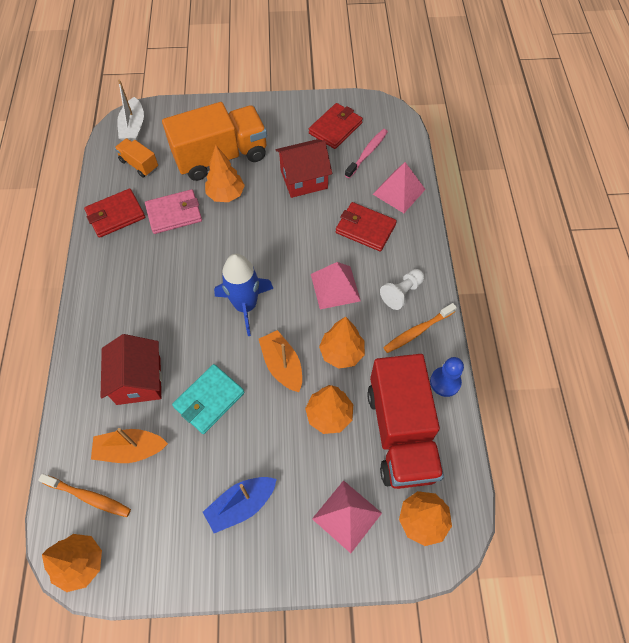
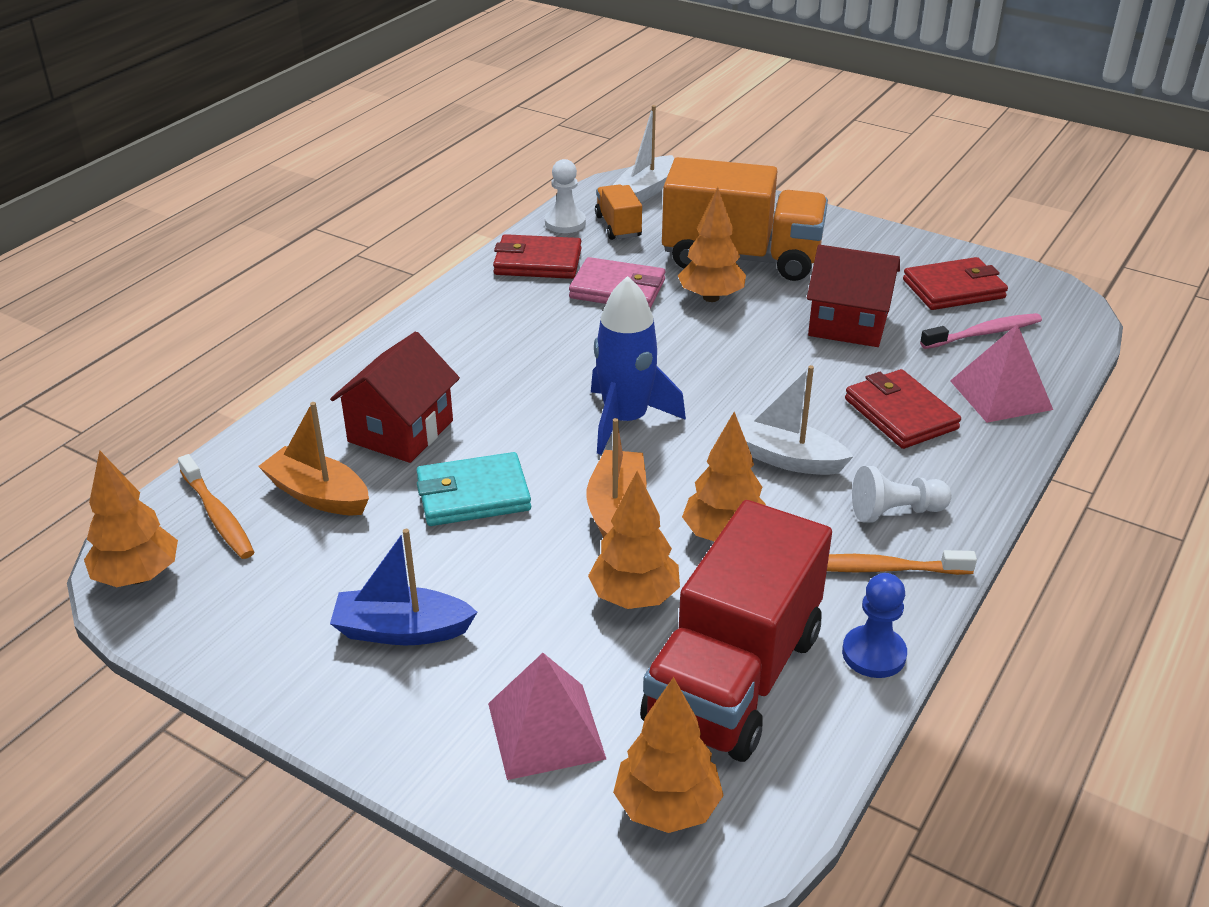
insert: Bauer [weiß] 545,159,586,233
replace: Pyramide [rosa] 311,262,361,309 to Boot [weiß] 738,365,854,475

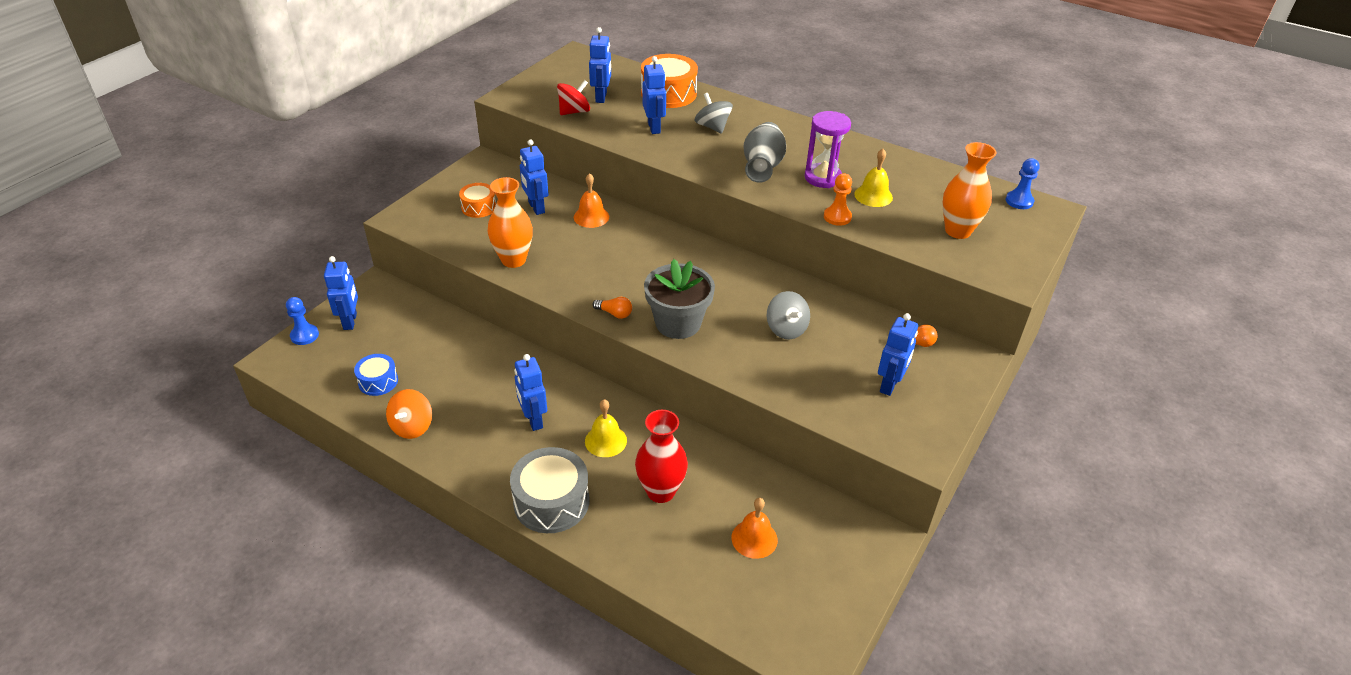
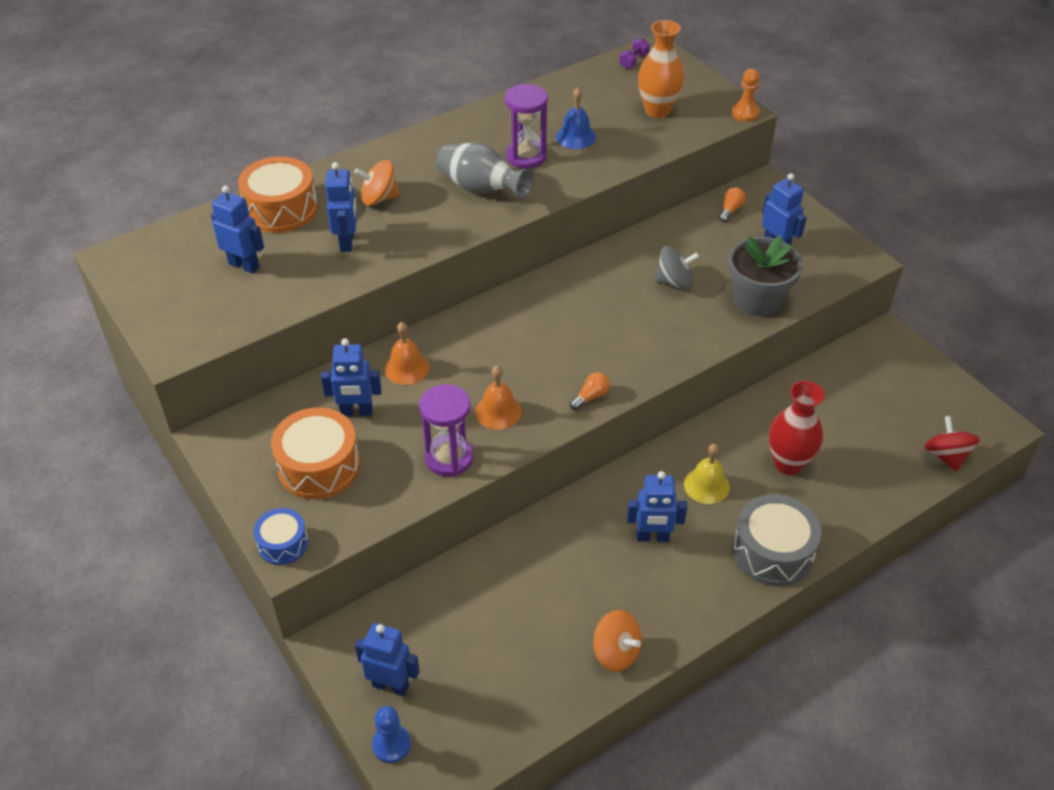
move: Trommel [blau] 354,354,398,396 to 253,508,308,565; Kreisel [rot] 557,80,590,115 to 924,416,980,471; Blumentopf [grau] 644,259,715,339 to 728,236,803,316; Glocke [orange] 731,498,778,559 to 475,366,522,429; Bauer [orange] 824,173,852,226 to 731,69,760,122
replace: Vase [orange] 487,177,533,268 to Sanduhr [lila] 419,384,473,477; Bauer [blau] 1006,158,1040,209 to Hantel [lila] 619,38,650,69
recolor: Kreisel [grau] 694,93,733,134 to Kreisel [orange] 354,160,400,206; Glocke [gelb] 854,149,893,207 to Glocke [blau] 556,87,596,149
rotate: Roboter [blau] 643,56,666,134 = 325,162,357,252 75 degrees clockwise
resize: Trommel [orange] 459,183,496,218 = 271,407,360,499 x1.73

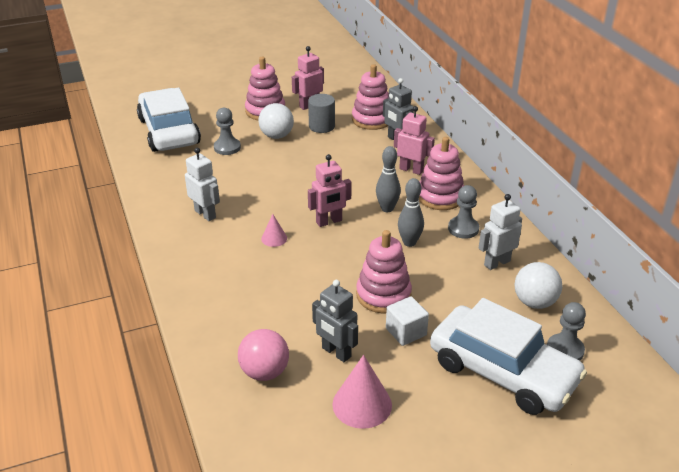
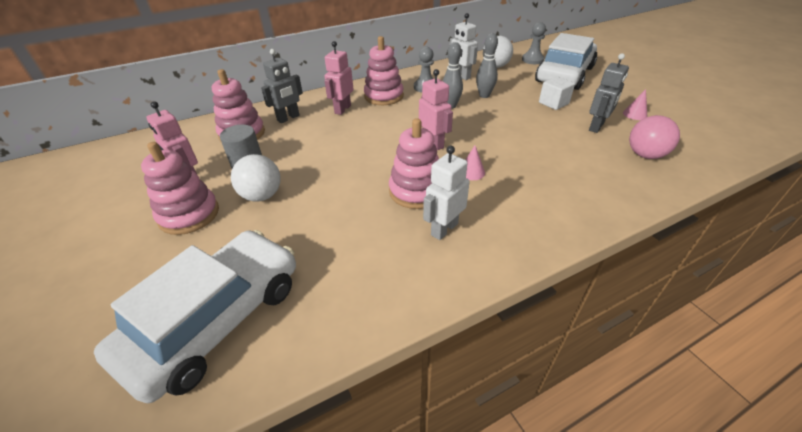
delete: Bauer [grau] 214,108,241,155
move: Stapelspielzeug [rosa] 356,230,412,313 to 389,118,439,209; Bowlingkegel [grau] 376,146,401,212 to 476,33,498,98
rotate: Auto [weiß] 137,88,201,152 = 94,230,296,403 150 degrees clockwise
resize: Kegel [rosa] 332,355,392,429 = 623,89,647,120 x0.55

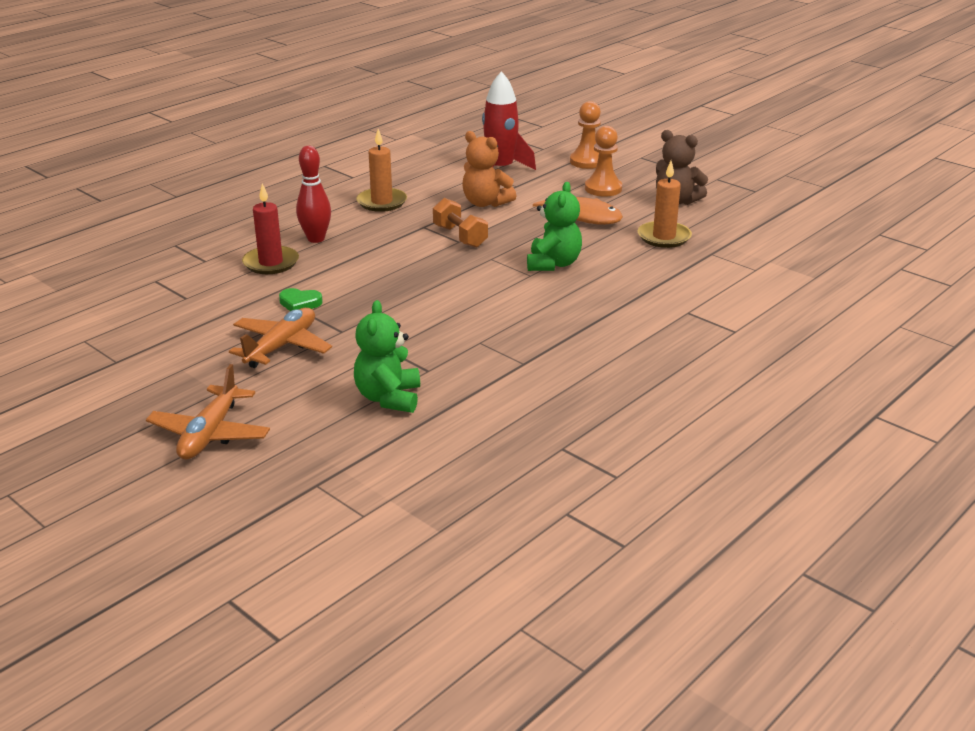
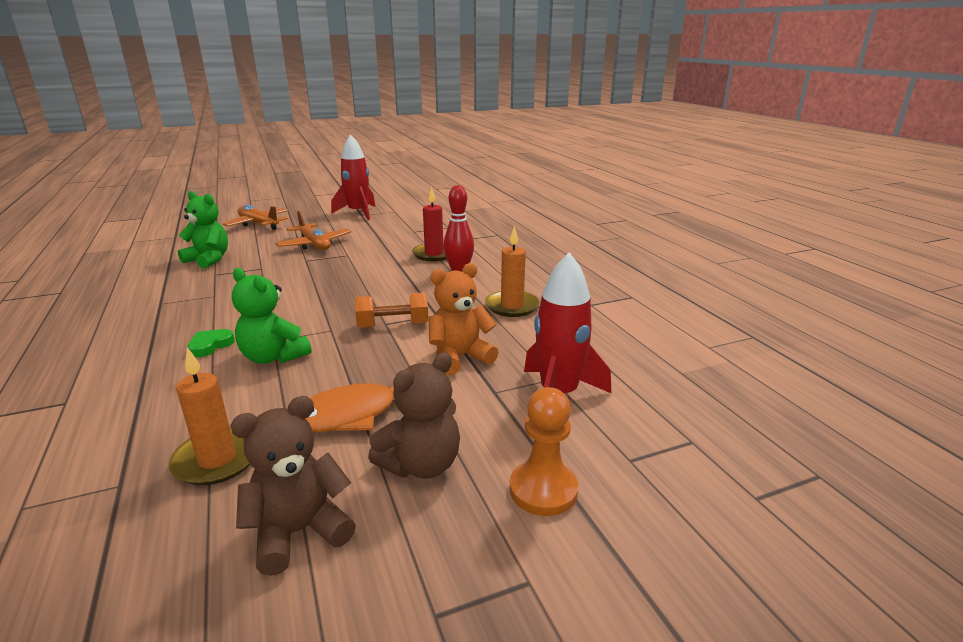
insert: Rakete [rot] 331,134,376,220
move: Herz [grün] 279,288,323,311 to 188,329,235,357
replace: Bauer [orange] 585,126,622,197 to Teddybär [braun] 368,352,460,479

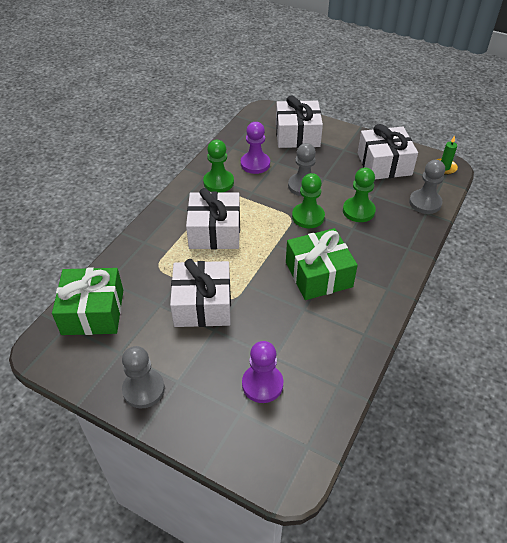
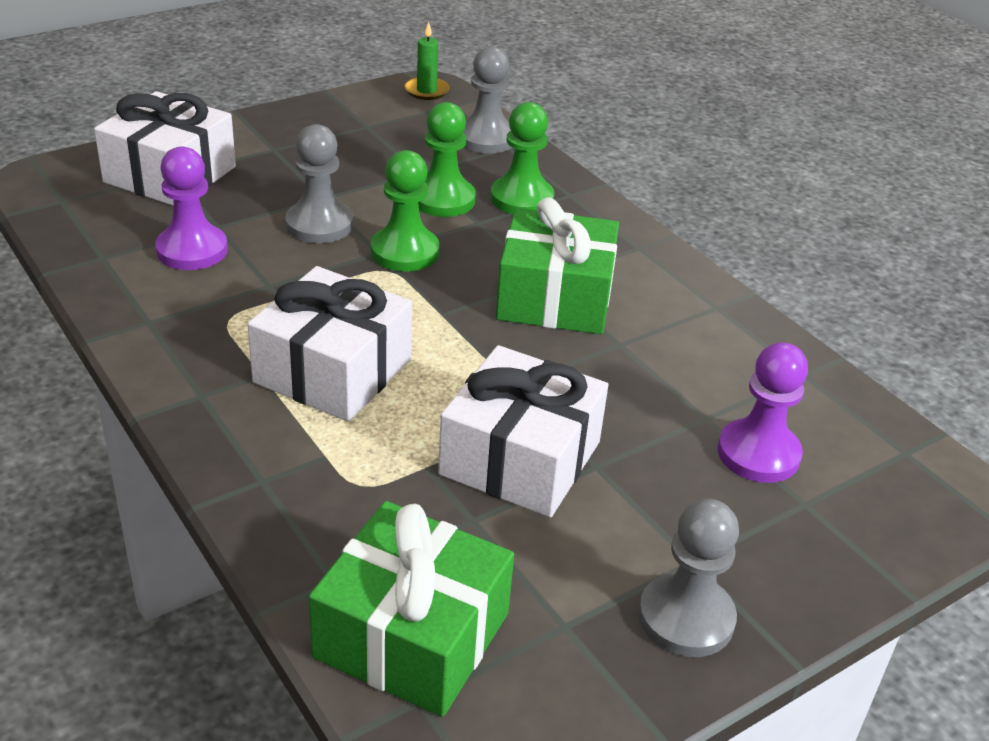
delete: Geschenk [weiß] 358,124,418,179
move: Bauer [grün] 203,140,234,192 to 490,102,554,214

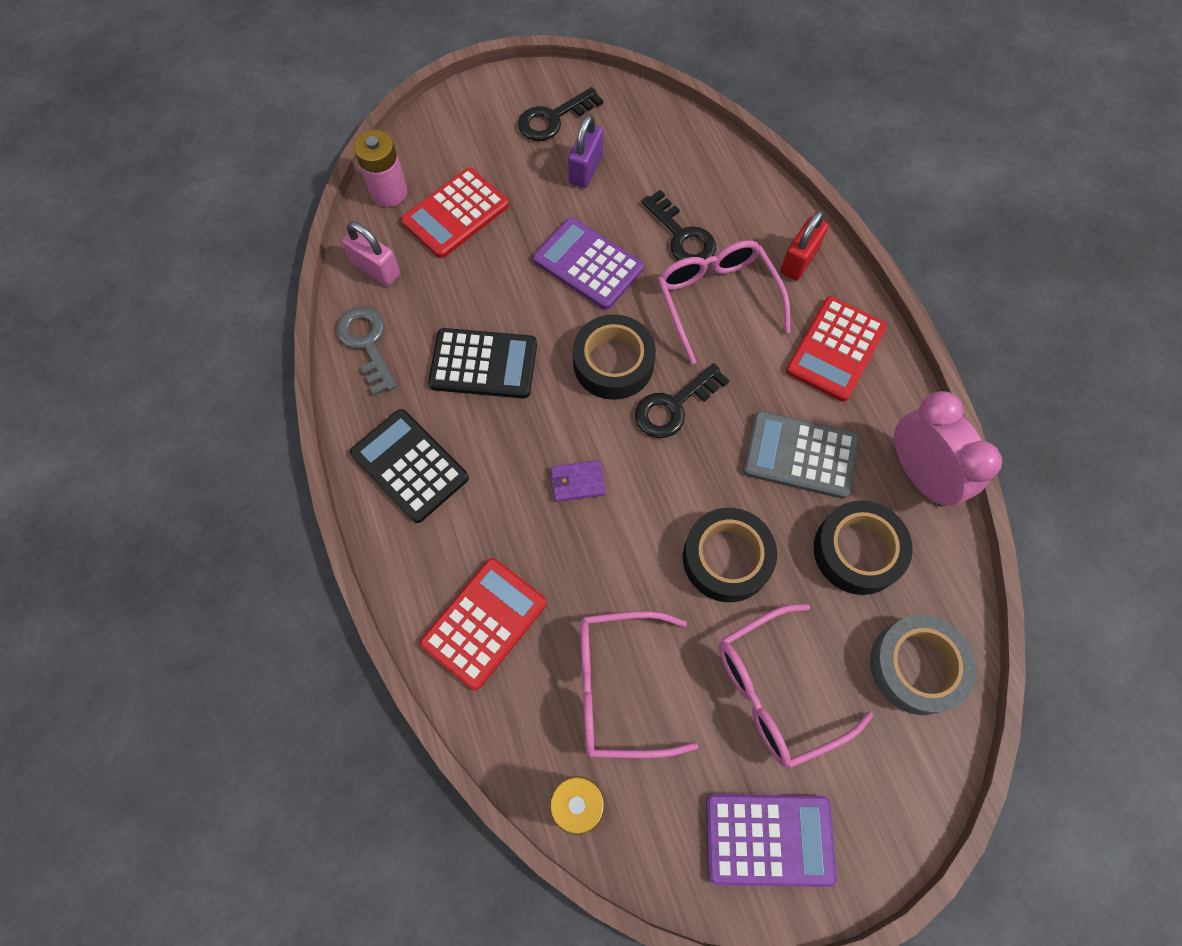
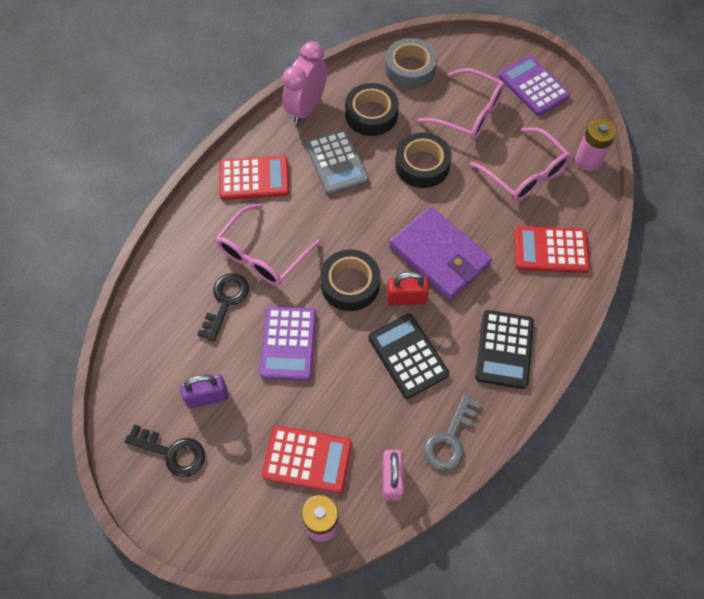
delete: Schlüssel [schwarz] 635,363,730,438
move: Vorhängeschloss [rot] 780,210,829,281 to 387,272,429,305
resize: Geldbörse [lila] 550,460,606,502 = 389,207,492,300 x2.48

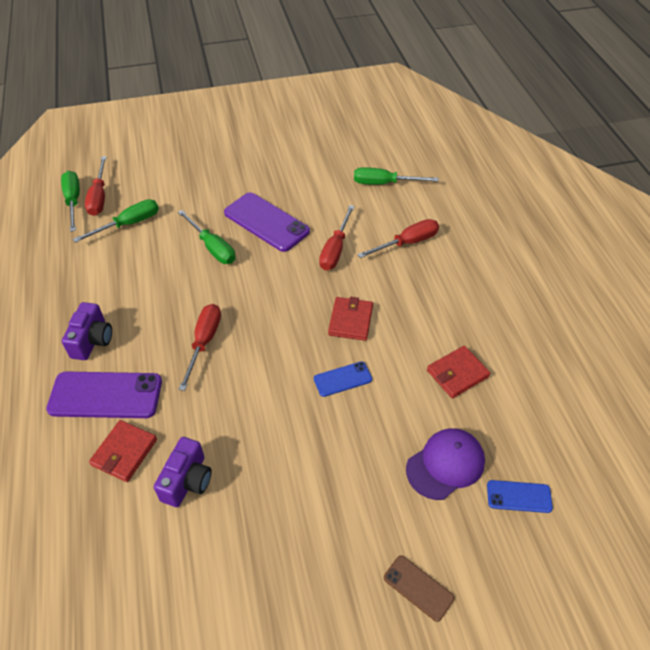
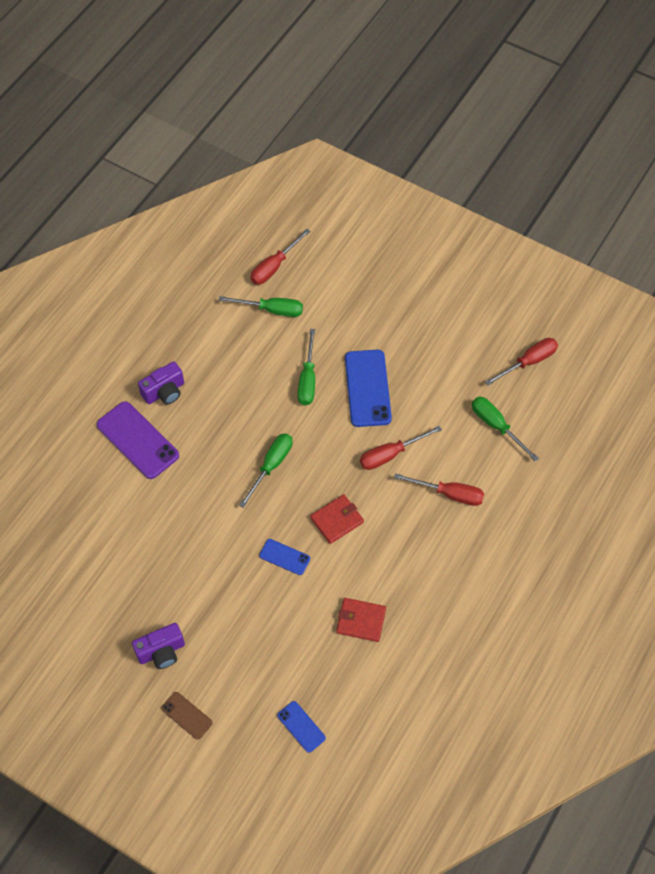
delete: Geldbörse [rot] 89,420,157,482; Kappe [lila] 406,428,485,500
move: Schraubenzieher [grün] 61,171,80,232 to 239,433,293,508; Kamera [lila] 154,437,212,507 to 132,623,185,669; Schraubenzieher [rot] 178,304,221,391 to 485,338,558,386
recolor: Handy [lila] 224,192,310,252 to Handy [blau] 345,350,392,427
rotate: Handy [braun] 384,555,454,622 = 161,692,213,740 45 degrees counterclockwise

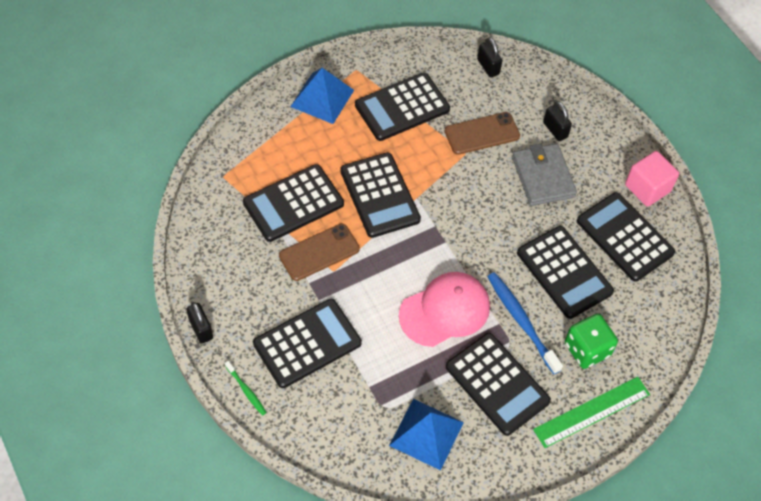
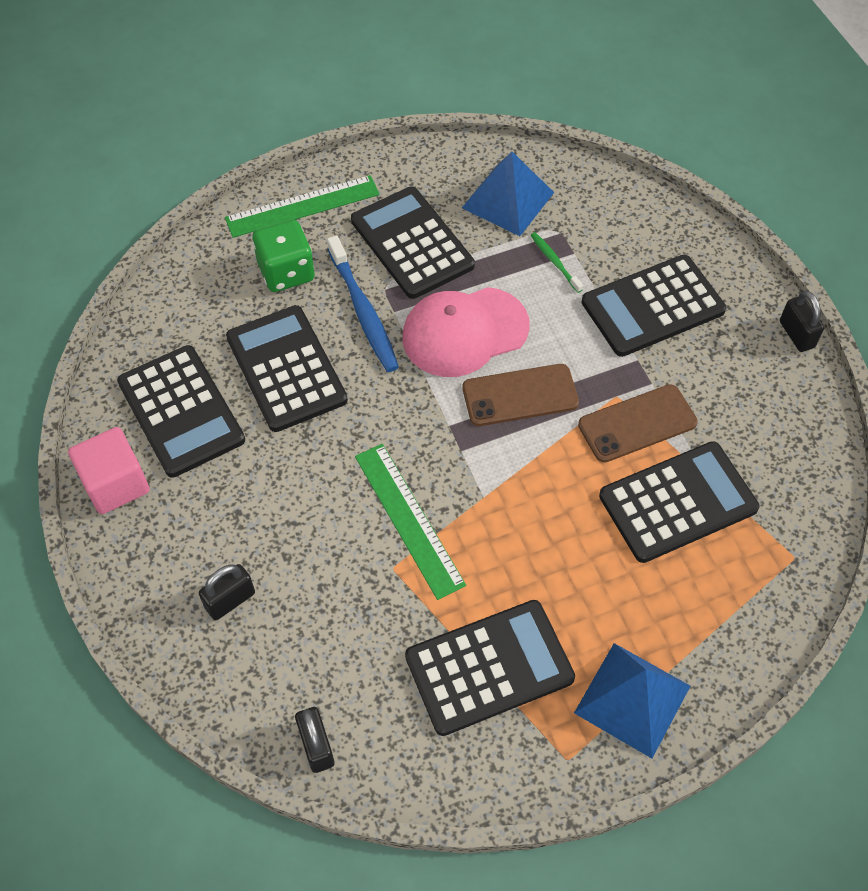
delete: Taschenrechner [schwarz] 340,152,421,238; Geldbörse [grau] 512,144,577,206
insert: Lineal [grün] 355,444,466,600
move: Zahnbürste [grün] 225,361,267,415 to 530,232,583,293; Handy [braun] 445,112,520,155 to 462,364,579,426
rotate: Vorhängeschloss [schwarz] 543,101,572,141 = 199,564,255,620 75 degrees clockwise

